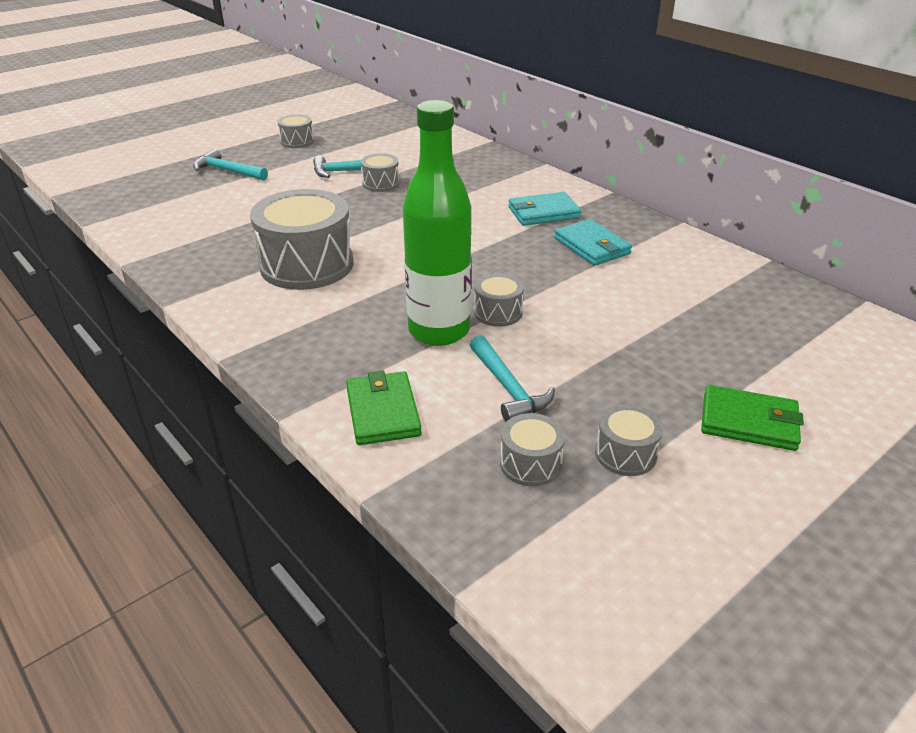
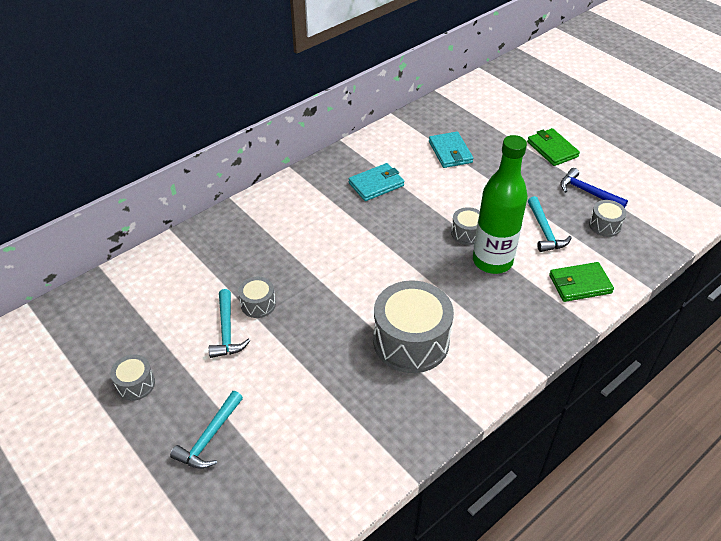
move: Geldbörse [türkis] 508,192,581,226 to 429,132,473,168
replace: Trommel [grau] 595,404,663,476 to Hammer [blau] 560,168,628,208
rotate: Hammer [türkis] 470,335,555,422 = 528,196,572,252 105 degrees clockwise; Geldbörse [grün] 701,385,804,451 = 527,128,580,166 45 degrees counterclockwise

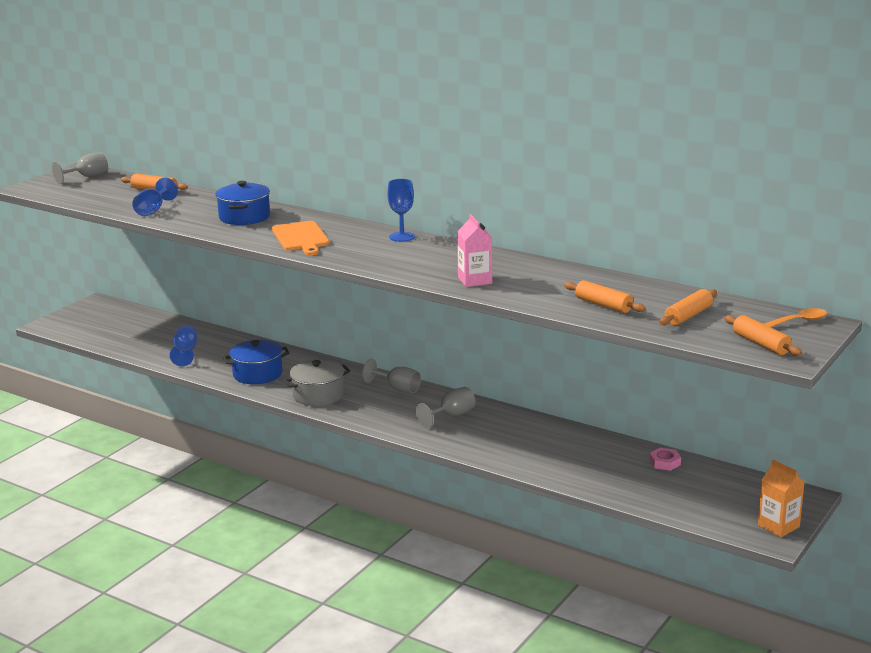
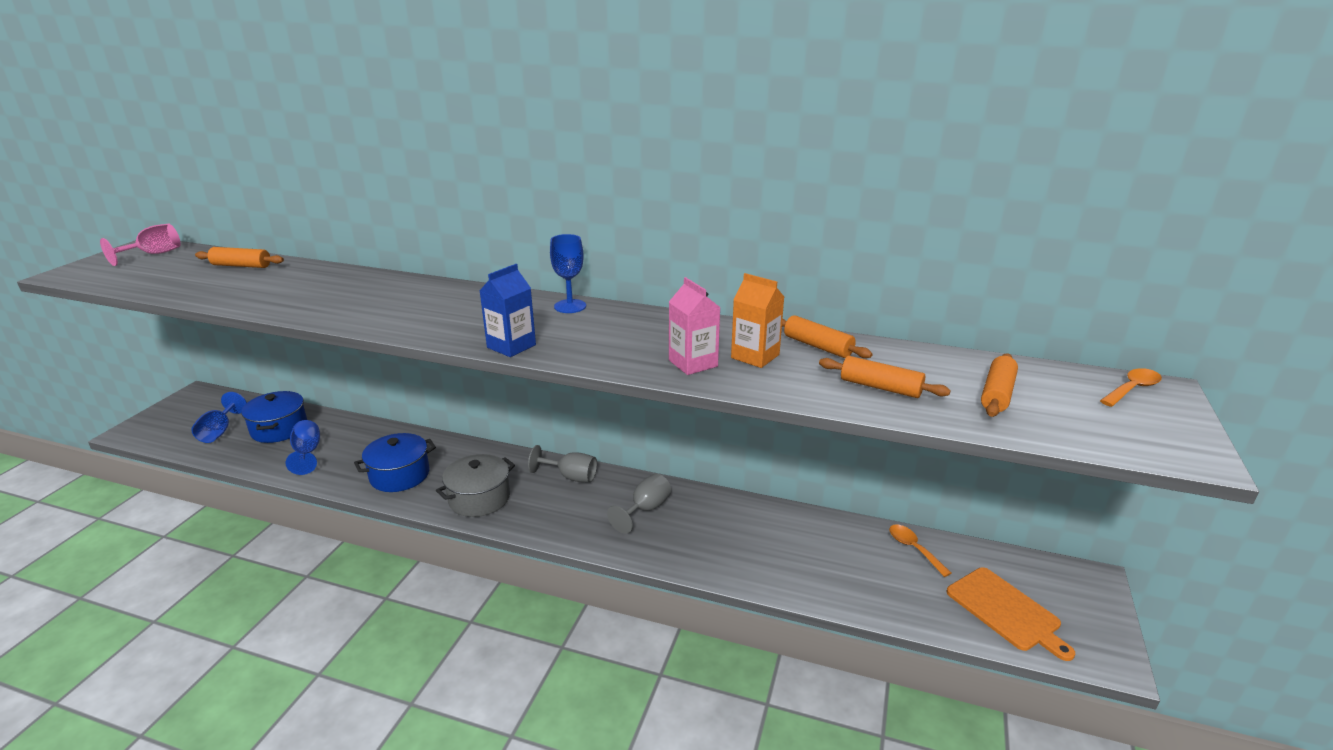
insert: Getränkekarton [blau] 479,264,536,357
move: Kelch [blau] 132,177,178,216 to 191,392,247,443; Kochtopf [blau] 215,181,270,225 to 241,391,307,443; Schneidebrett [orange] 272,221,330,256 to 947,567,1075,661; Nudelholz [orange] 724,315,802,356 to 782,315,872,358; Getränkekarton [orange] 758,460,804,537 to 731,273,784,368
replace: Sechskantmutter [rosa] 649,448,681,471 to Löffel [orange] 889,524,951,577
recolor: Kelch [grau] 52,153,108,184 to Kelch [rosa] 100,224,181,266

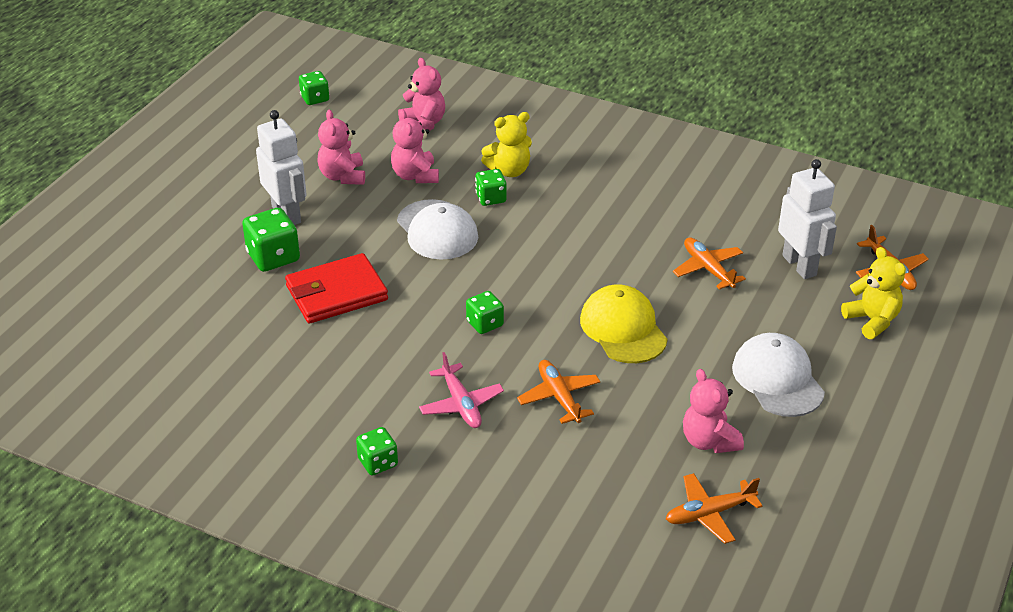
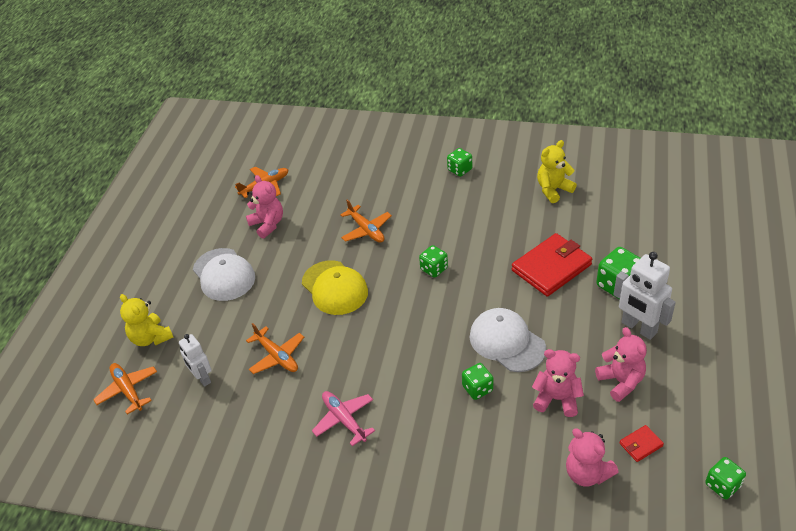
insert: Geldbörse [rot] 619,425,664,462
move: Flugzeug [rosa] 419,352,504,428 to 312,391,375,446; Teddybär [gelb] 481,112,532,177 to 537,140,577,203
rotate: Teddybär [rosa] 391,109,439,183 = 532,349,584,417 45 degrees counterclockwise
resize: Roboter [weiß] 778,159,837,279 = 179,334,212,387 x0.63

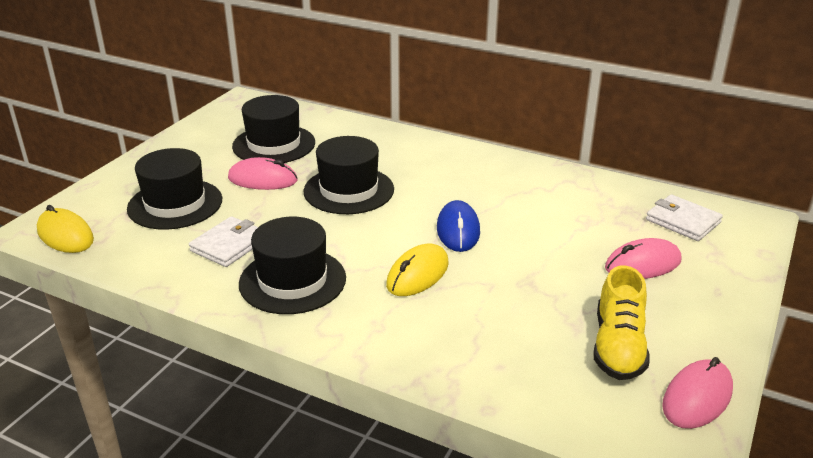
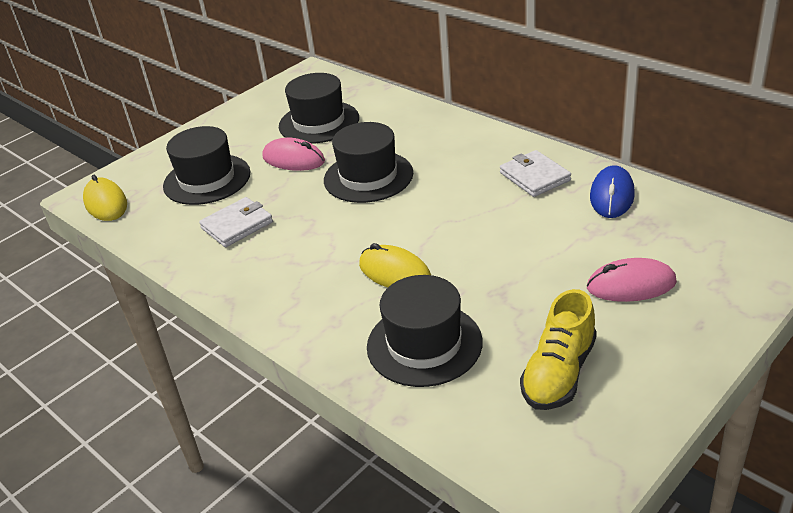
delete: Computermaus [rosa] 662,357,733,429
move: Hut [schwarz] 239,217,346,314 to 367,275,483,387; Computermaus [blau] 437,200,480,252 to 590,165,635,218; Geldbörse [weiß] 646,194,723,241 to 500,150,571,197
rotate: Computermaus [gelb] 386,244,449,296 = 359,243,431,287 75 degrees clockwise

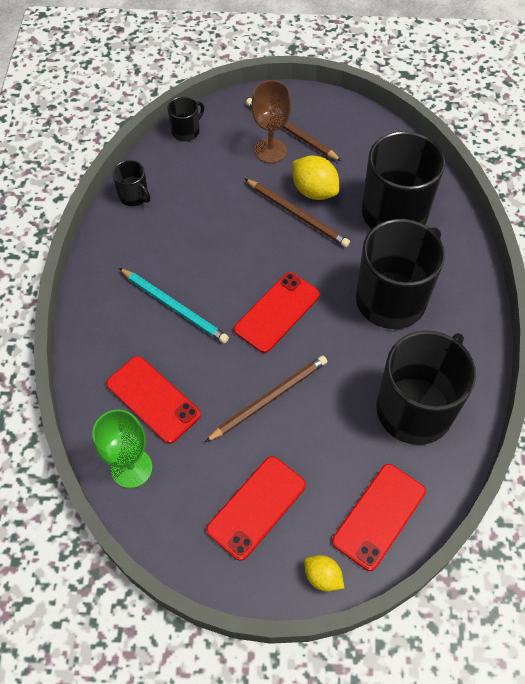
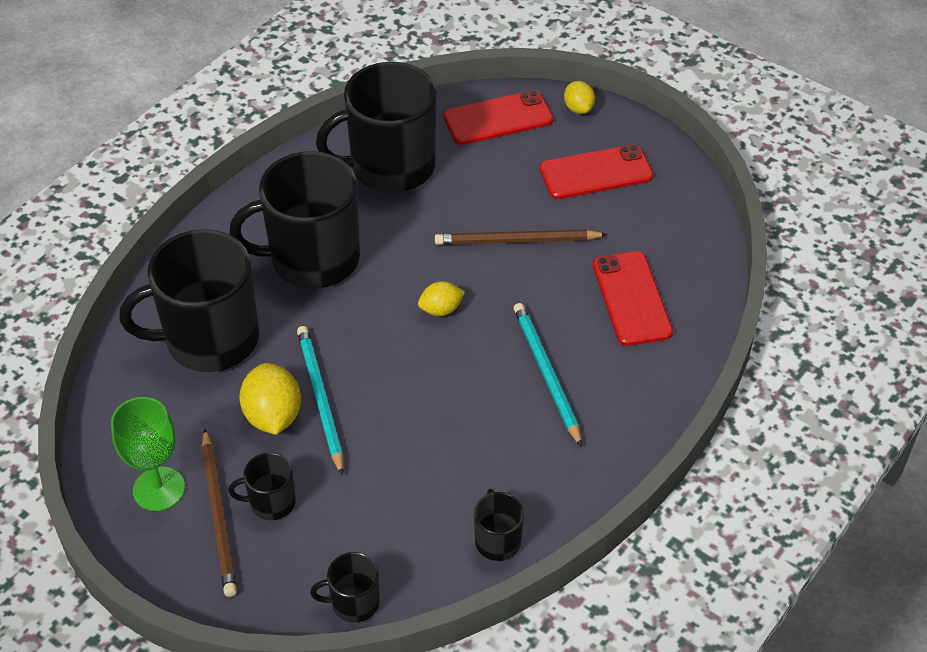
move: Kelch [grün] 92,409,152,488 to 111,397,185,511
replace: Handy [rot] 234,272,320,353 to Zitrone [gelb] 418,281,465,316; Kelch [braun] 252,80,291,163 to Tasse [schwarz] 228,453,296,520
recolor: Bleistift [braun] 244,178,350,247 to Bleistift [türkis] 297,326,343,476

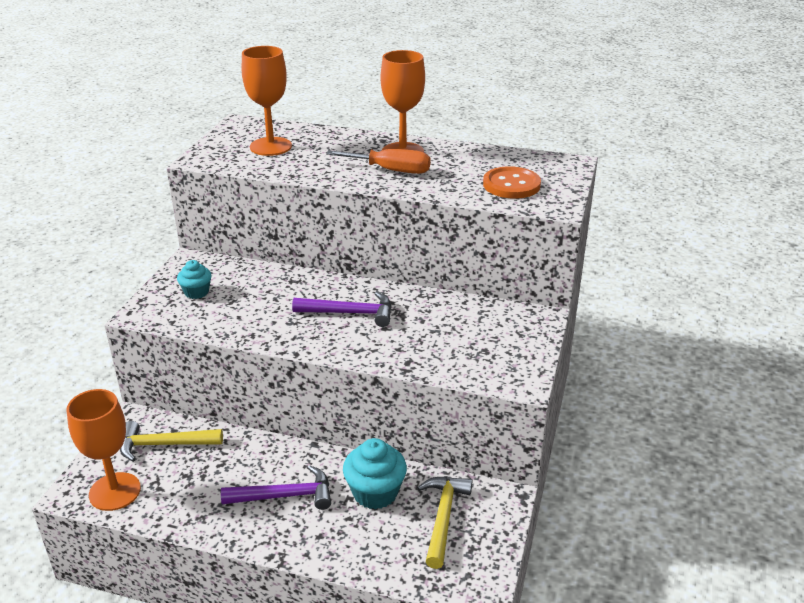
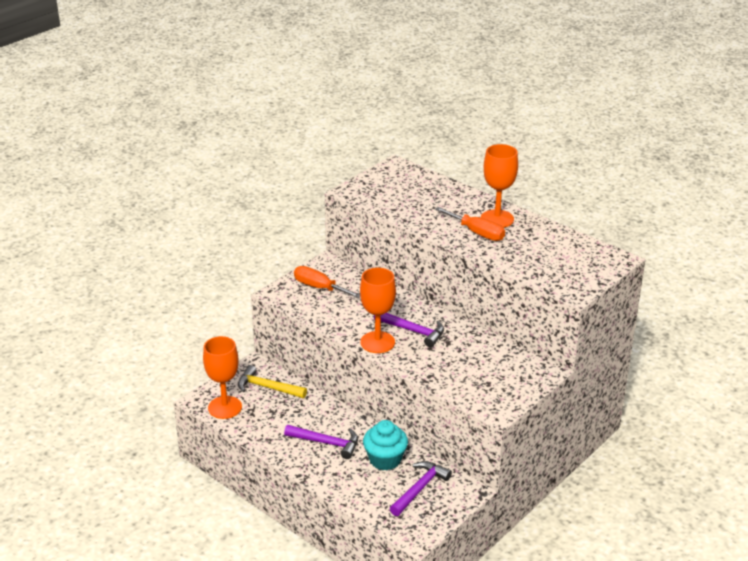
delete: Knopf [orange] 483,166,541,199
move: Kelch [orange] 242,46,292,156 to 360,268,396,353
replace: Muffin [türkis] 177,260,212,299 to Schraubenzieher [orange] 294,266,360,298
recolor: Hammer [gelb] 417,476,472,569 to Hammer [lila] 390,461,452,516

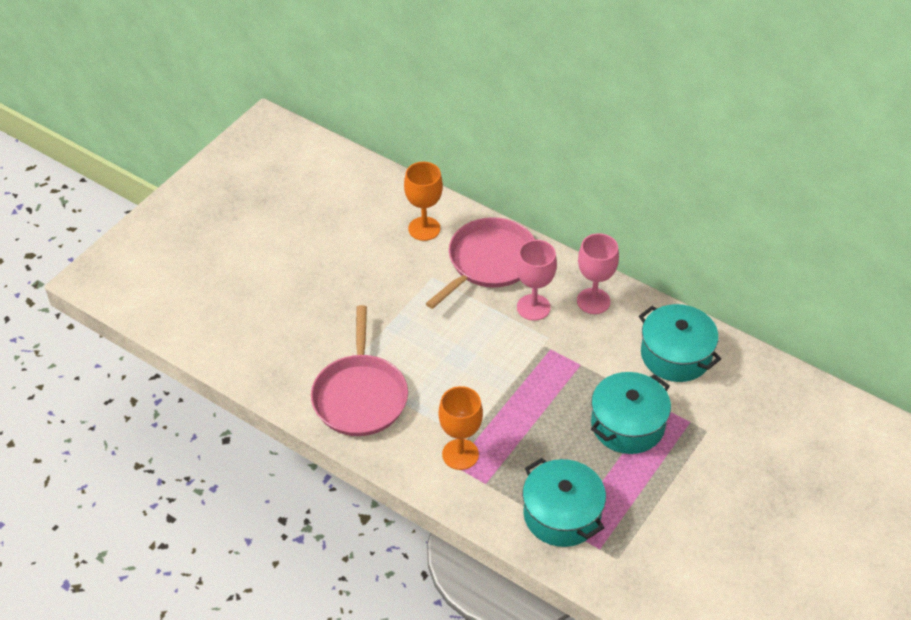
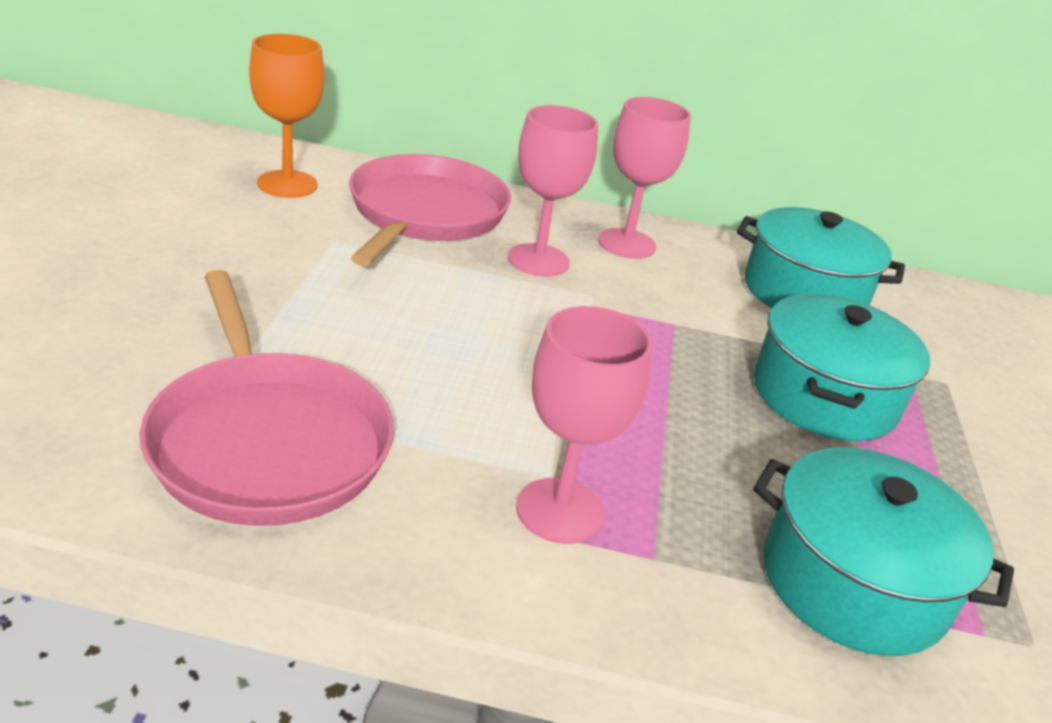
recolor: Kelch [orange] 439,386,483,470 to Kelch [rosa] 516,306,652,544

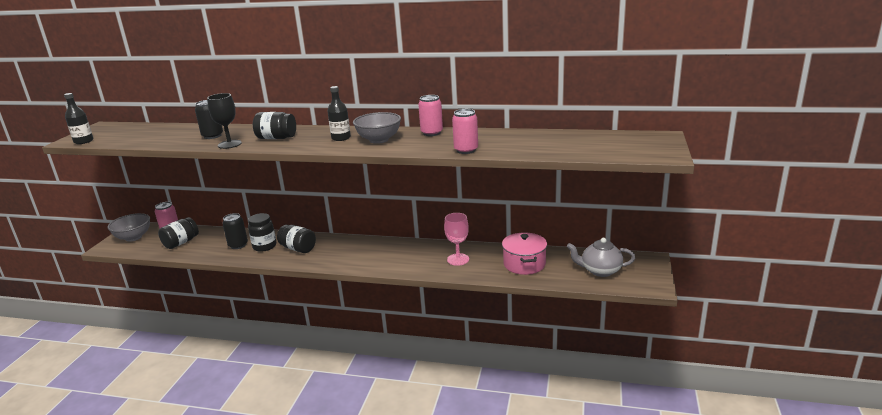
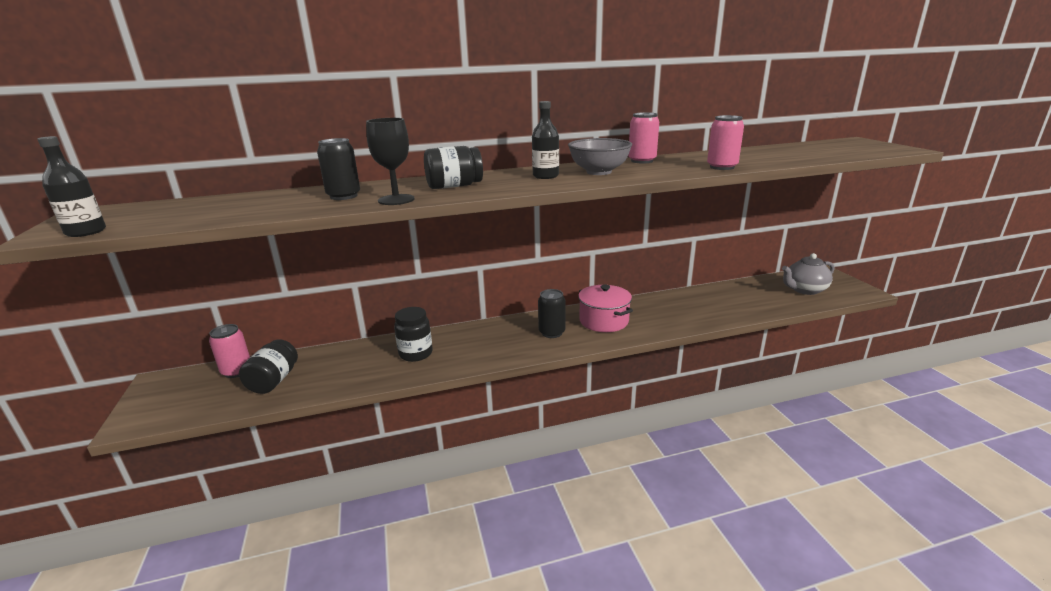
delete: Schüssel [grau] 108,213,150,242; Einmachglas [schwarz] 277,225,316,253; Kelch [rosa] 444,213,469,266
move: Dose [schwarz] 222,213,248,249 to 538,289,566,338; Kochtopf [rosa] 502,232,547,275 to 578,285,633,332

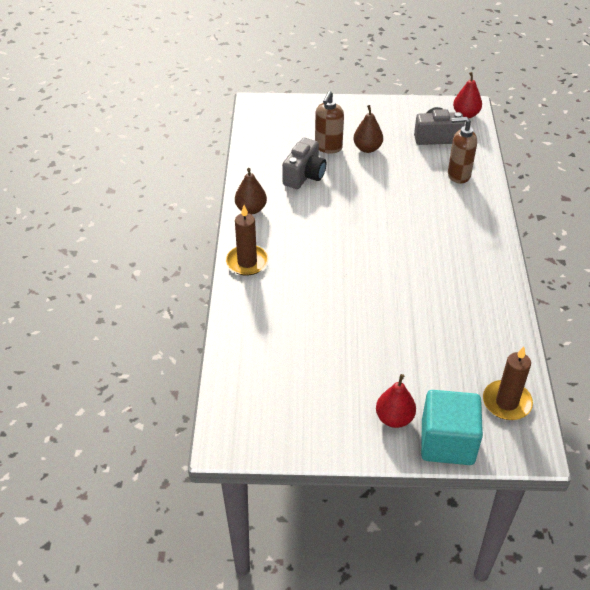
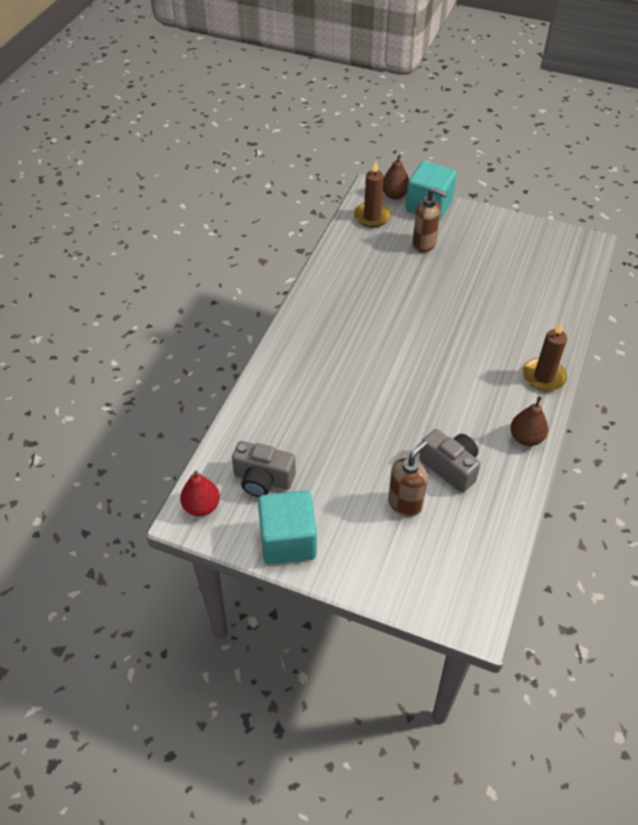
delete: Birne [rot] 376,374,416,428
insert: Kubus [türkis] 258,490,317,565
move: Birne [braun] 353,105,383,153 to 383,154,409,199; Seifenspender [braun] 448,117,477,184 to 412,188,448,253
rotate: Kamera [grau] 282,138,326,189 = 419,429,481,493 90 degrees clockwise

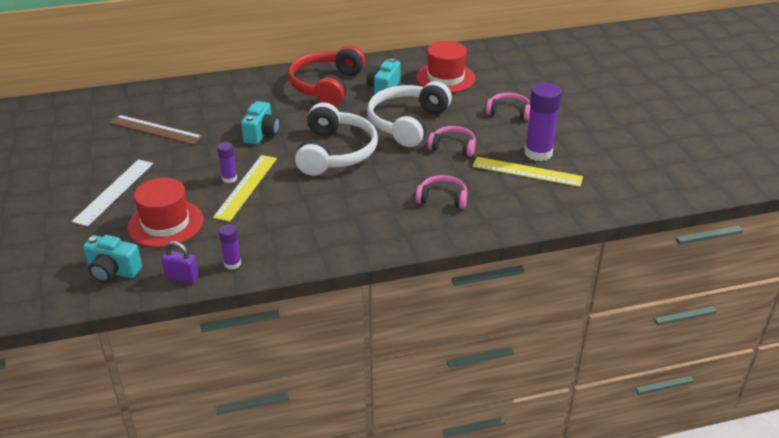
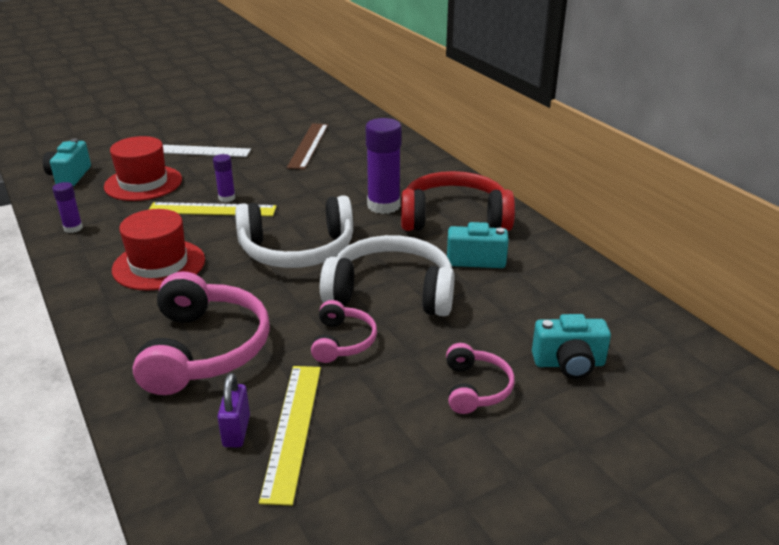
move: Vorhängeschloss [lila] 161,241,199,284 to 217,373,250,447; Kamera [türkis] 241,101,280,145 to 532,314,611,379; Hut [rot] 416,41,476,93 to 112,209,205,291; Klebestift [lila] 525,82,562,161 to 366,118,402,214
resize: Kopfhörer [rosa] 416,175,467,209 = 133,271,270,395 x1.91

